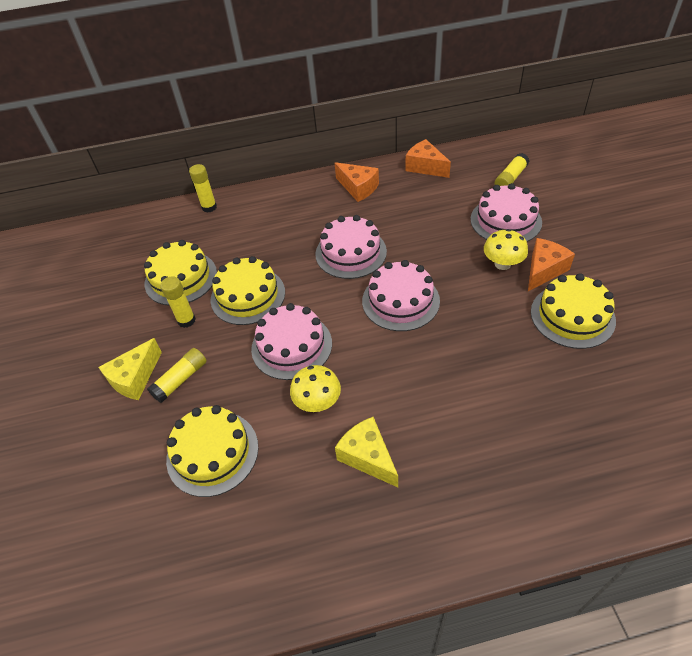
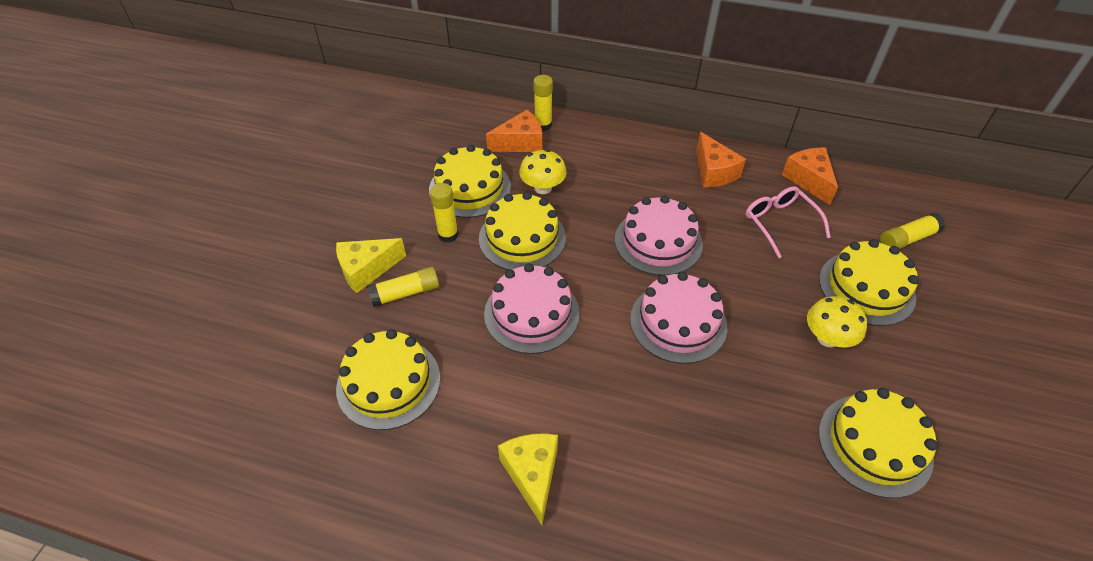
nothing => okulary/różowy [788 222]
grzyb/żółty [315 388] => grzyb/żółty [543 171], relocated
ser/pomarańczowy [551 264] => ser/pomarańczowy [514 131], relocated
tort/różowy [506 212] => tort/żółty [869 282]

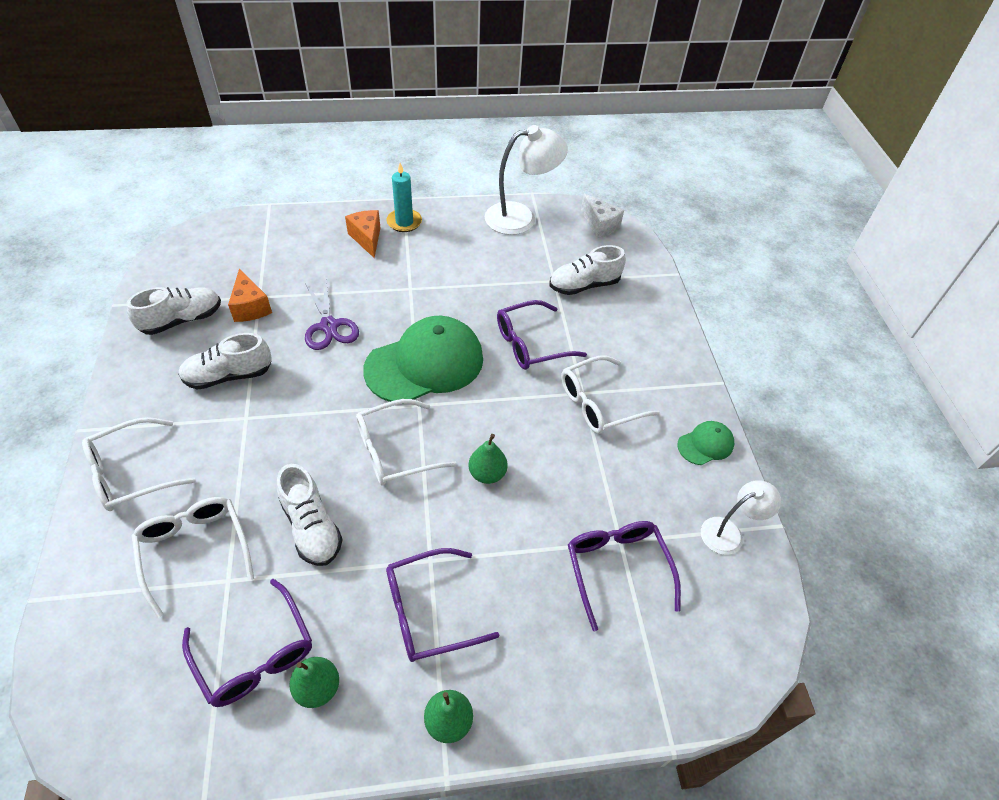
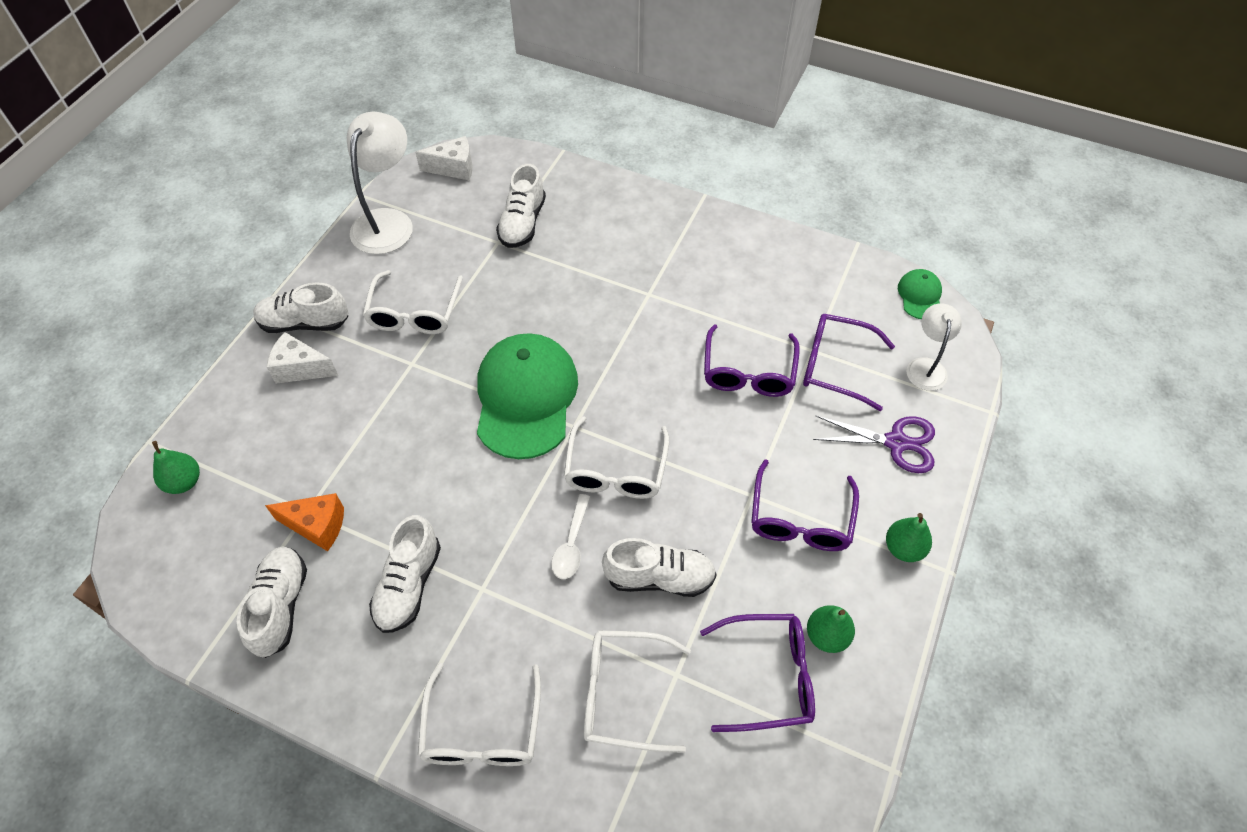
nothing => łyżka/biały [570 536]
nożyczki/fioletowy [332 315] => nożyczki/fioletowy [874 444], relocated
gruszka/zielony [488 459] => gruszka/zielony [176 467], relocated
okulary/fioletowy [542 335] => okulary/fioletowy [752 360], relocated
okulary/biały [610 394] => okulary/biały [413 302], relocated
czapka/zielony [705 443] => czapka/zielony [920 294], relocated
lampka/biały [741 517] => lampka/biały [934 347], relocated
świeca/turkusowy [404 197] => but/biały [301 308]
ser/pomarańczowy [363 234] => ser/biały [302 358]

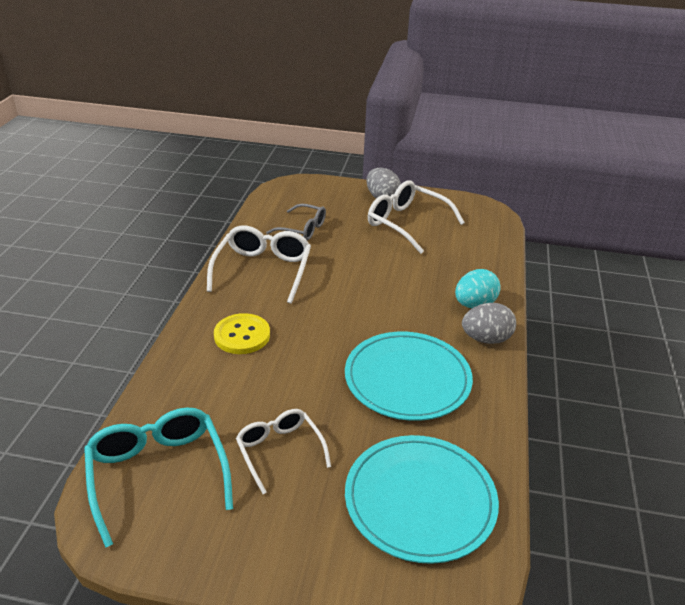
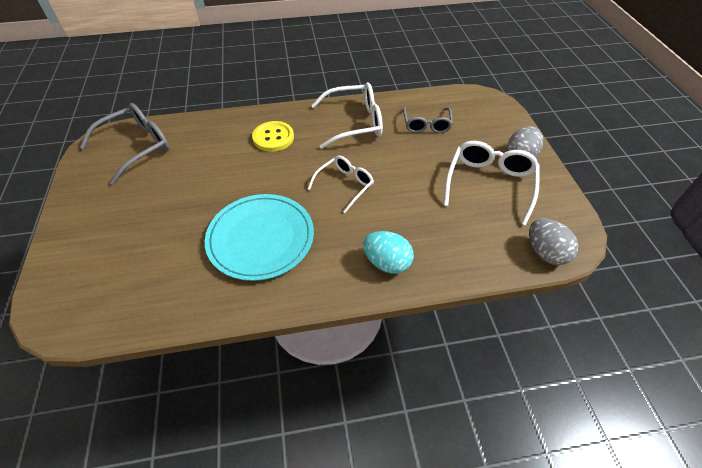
talerz/turkusowy [422 499] => nothing
okulary/biały [283 451] => okulary/biały [341 184], relocated
jajko/szary [489 323] => jajko/szary [554 241], relocated
okulary/turkusowy [158 477] => okulary/szary [124 144]

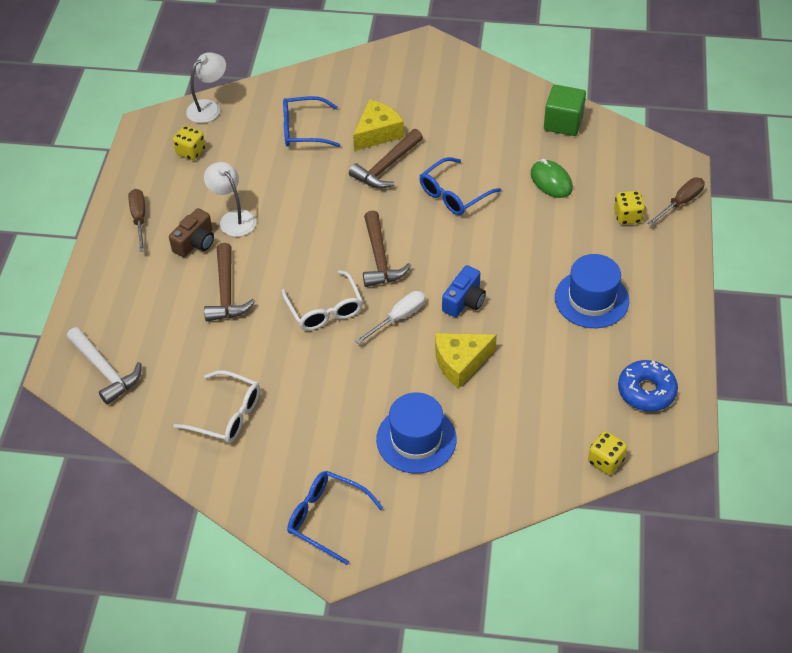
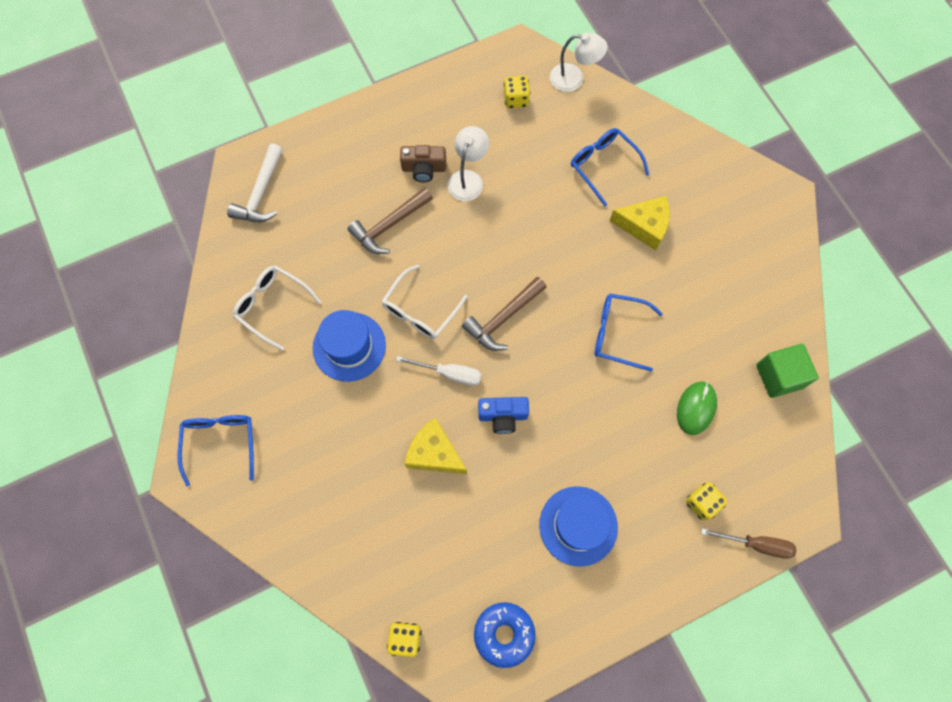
śrubokręt/brązowy [136 220] => nothing
młotek/brązowy [386 159] => nothing
kapelusz/niebieski [416 433] => kapelusz/niebieski [349 346], relocated
okulary/biały [216 406] => okulary/biały [277 308], 135 degrees clockwise

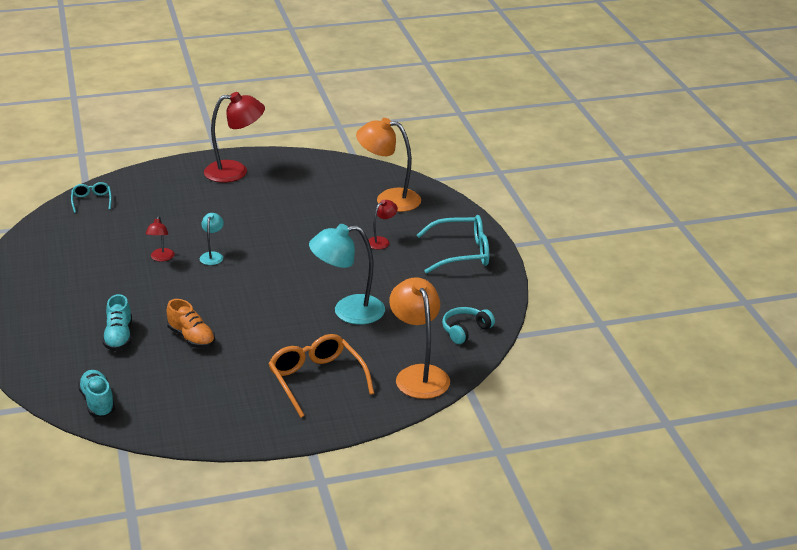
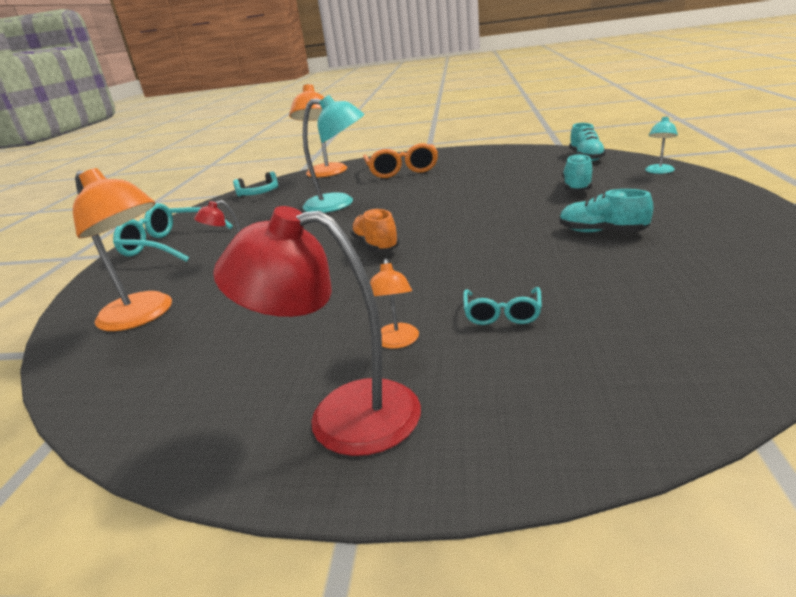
lampka/czerwony [160 238] => nothing
nothing => lampka/pomarańczowy [394 304]
nothing => but/turkusowy [606 210]
okulary/turkusowy [91 197] => okulary/turkusowy [502 306], relocated
but/pomarańczowy [191 323] => but/pomarańczowy [375 230], relocated
lampka/turkusowy [212 239] => lampka/turkusowy [661 145], relocated

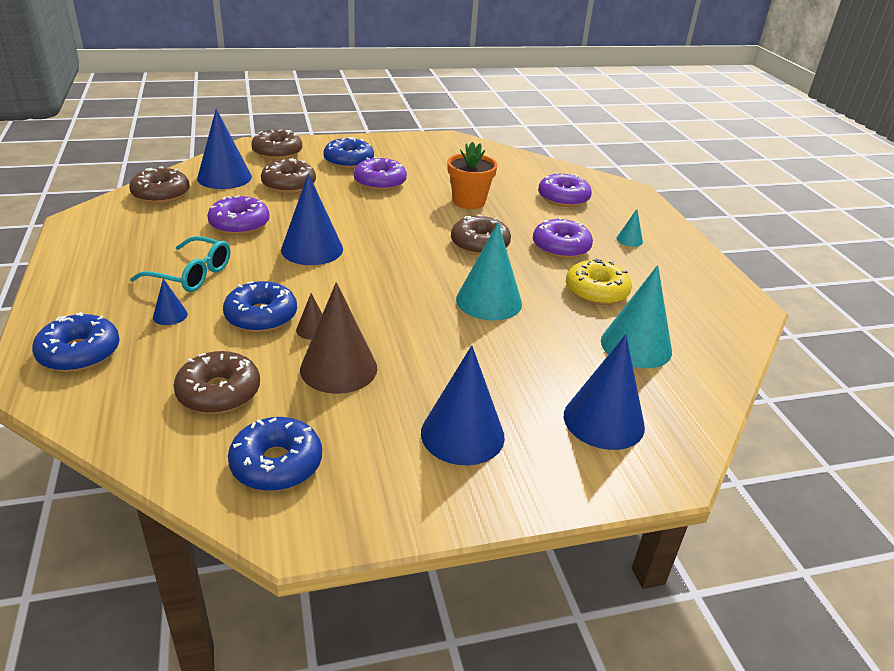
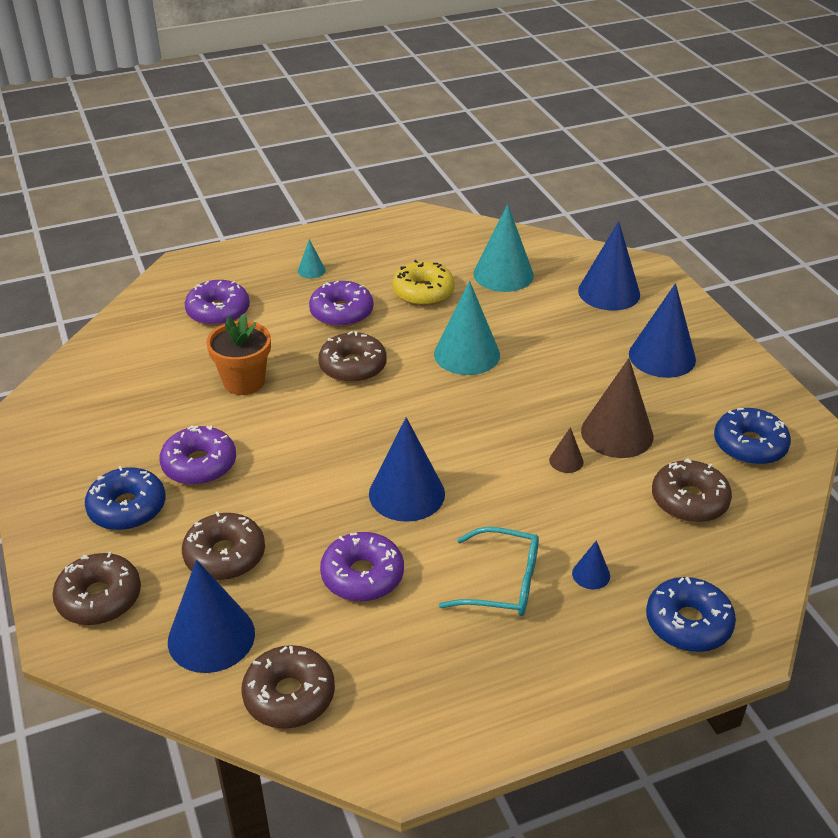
donut/niebieski [260 306] => nothing
okulary/turkusowy [180 264] => okulary/turkusowy [489 571], 90 degrees clockwise

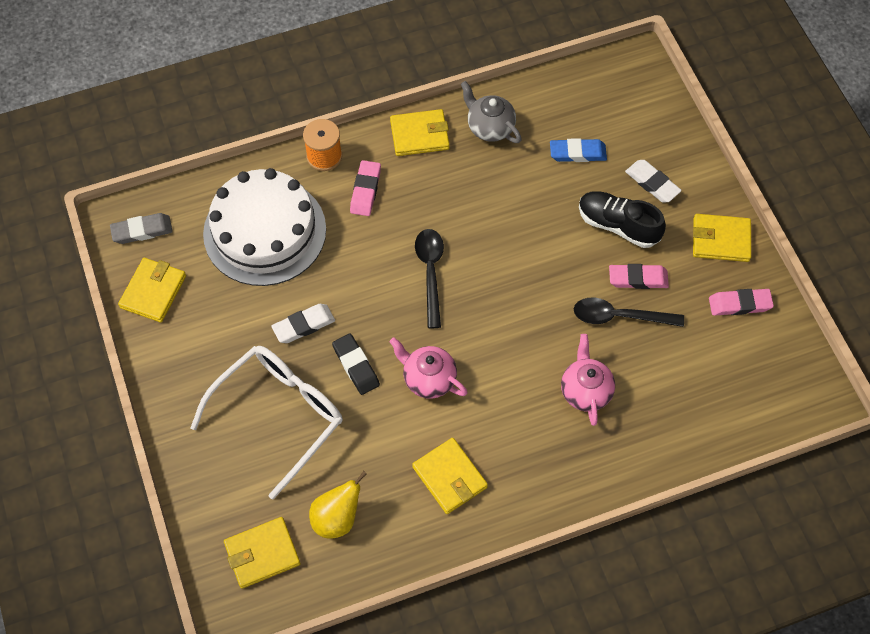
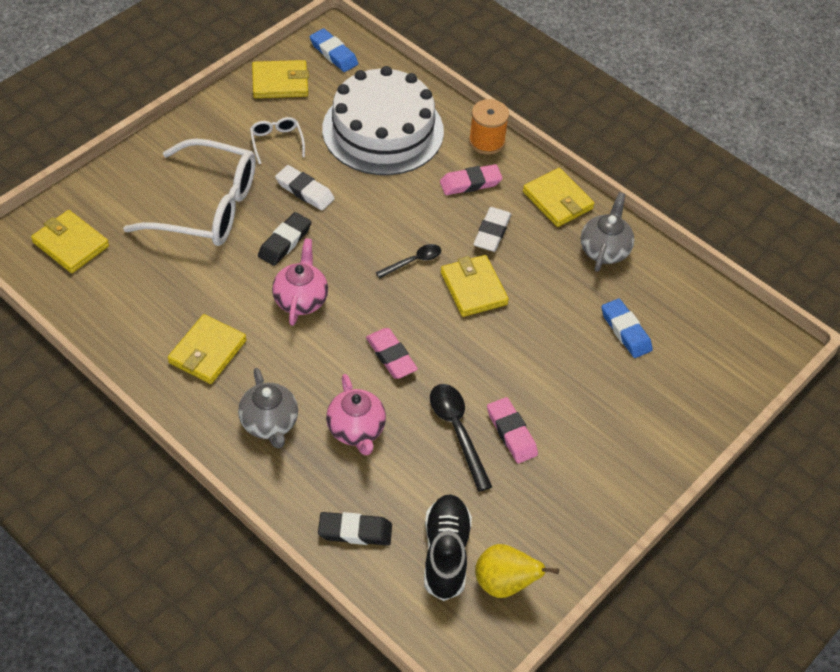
nothing => imbryk/szary [268 408]
nothing => okulary/biały [277 140]
nothing => gumka do mazania/czarny [355 528]
gruszka/żółty [338 505] => gruszka/żółty [517 571], relocated
but/czarny [622 219] => but/czarny [448 547], relocated
gumka do mazania/biały [653 181] => gumka do mazania/biały [492 229], relocated
portfel/żółty [722 238] => portfel/żółty [475 286], relocated
gumka do mazania/różowy [741 302] => gumka do mazania/różowy [392 353], relocated
gumka do mazania/szary [141 228] => gumka do mazania/niebieski [334 50]
imbryk/różowy [588 380] => imbryk/różowy [356 415], 105 degrees clockwise
łyżka/czarny [429 278] => łyżka/czarny [408 261], x0.63

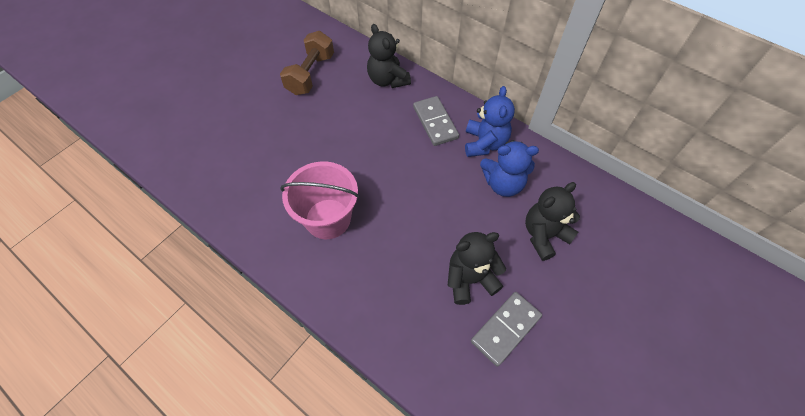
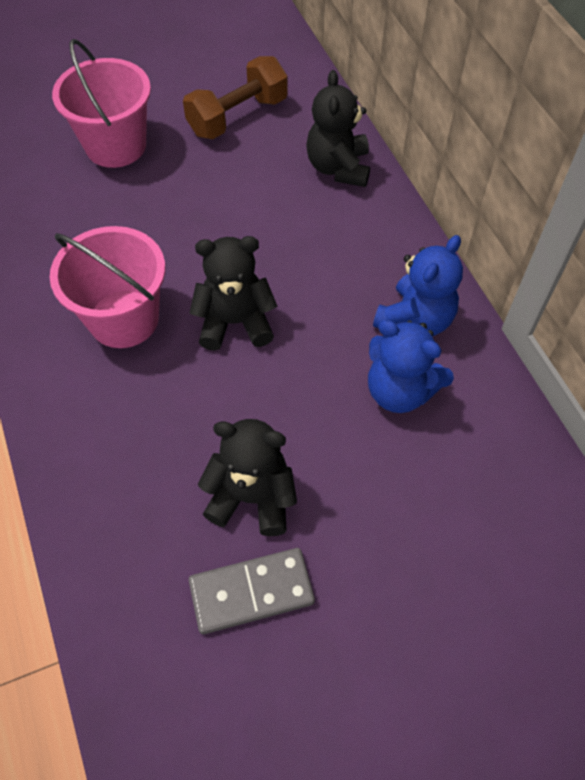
kostka domina/szary [436 121] => nothing
nothing => wiadro/różowy [101 103]
miś/czarny [552 221] => miś/czarny [233 293], relocated

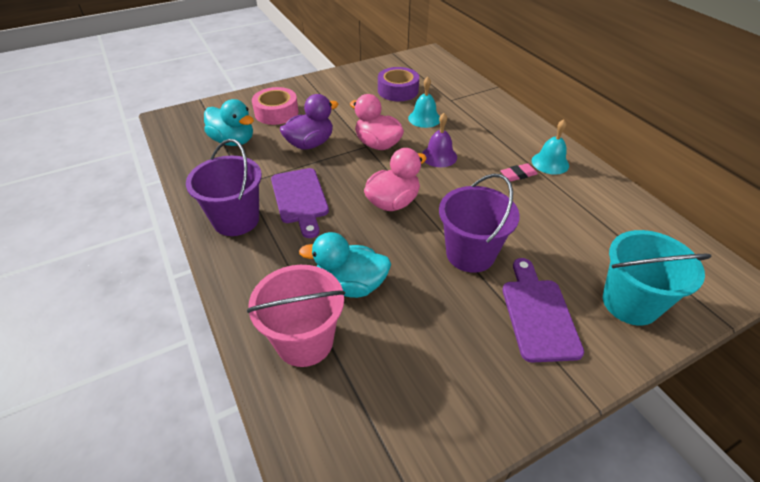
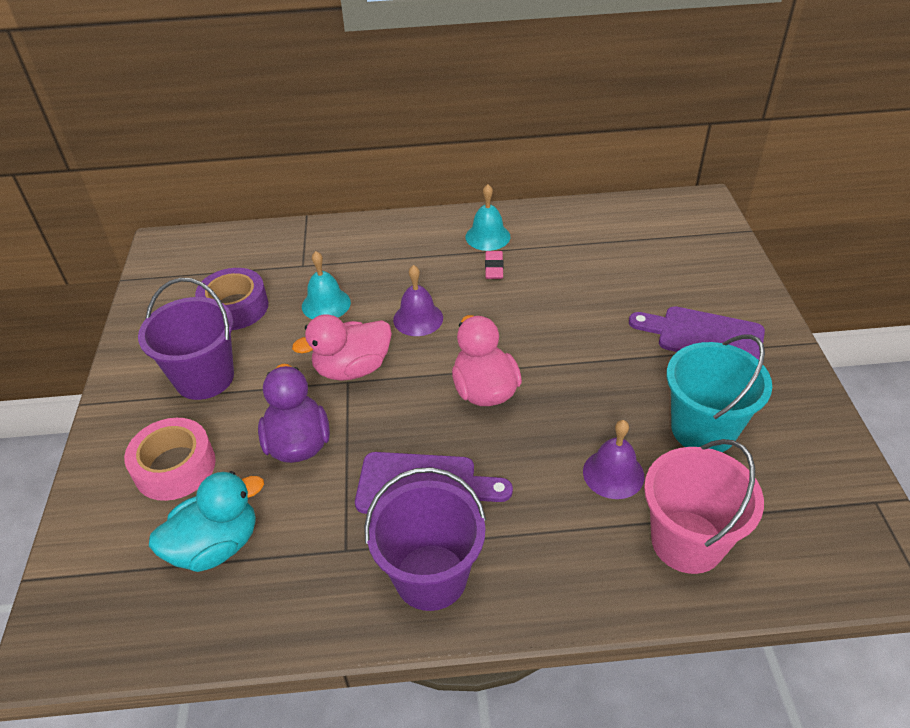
wiadro/fioletowy [479 223] => wiadro/fioletowy [186 339], relocated
wiadro/turkusowy [657 278] => wiadro/turkusowy [719 393], relocated
kaczka/turkusowy [345 265] => dzwonek/fioletowy [613 459]

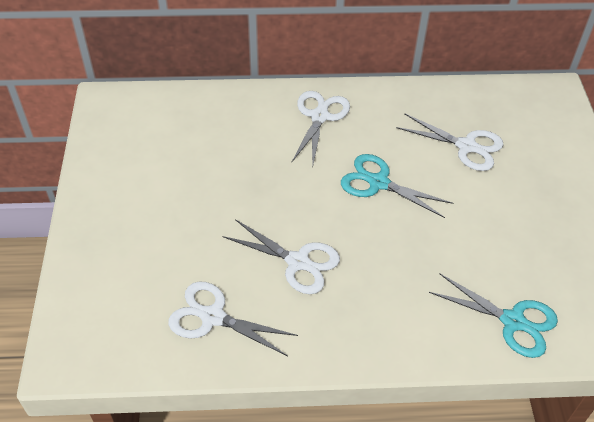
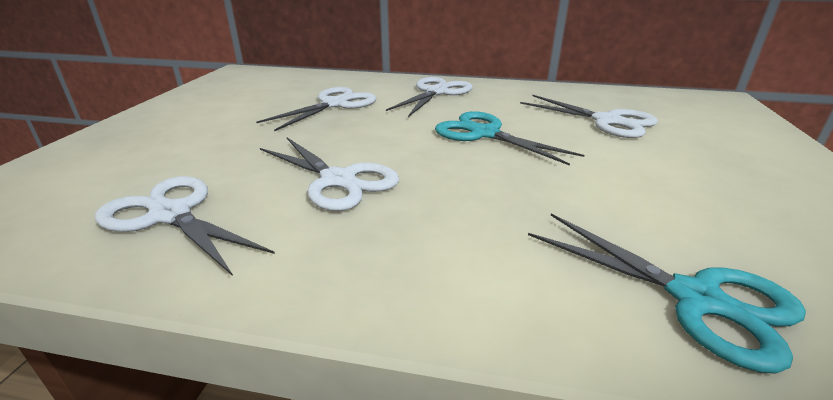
nothing => nożyczki/biały [316 109]

